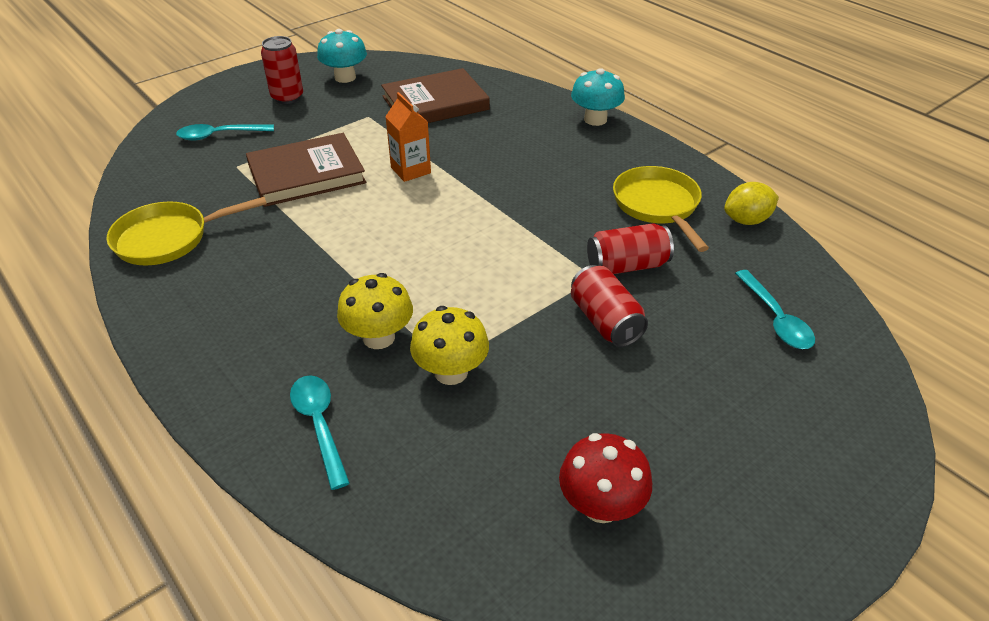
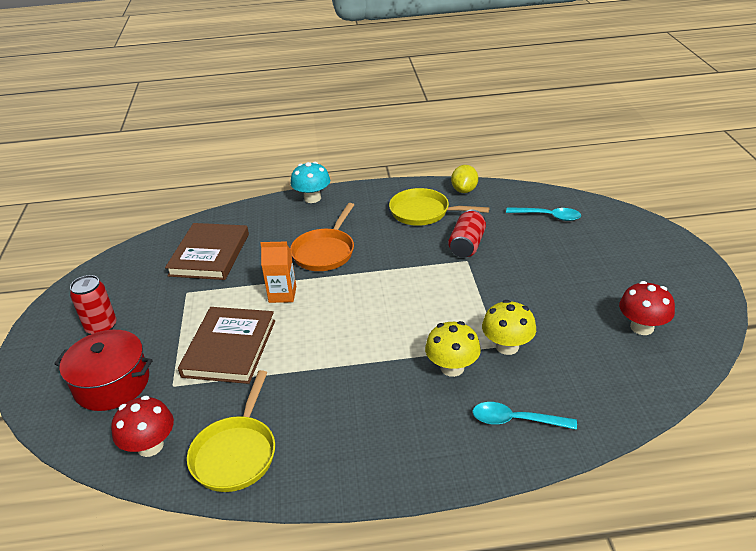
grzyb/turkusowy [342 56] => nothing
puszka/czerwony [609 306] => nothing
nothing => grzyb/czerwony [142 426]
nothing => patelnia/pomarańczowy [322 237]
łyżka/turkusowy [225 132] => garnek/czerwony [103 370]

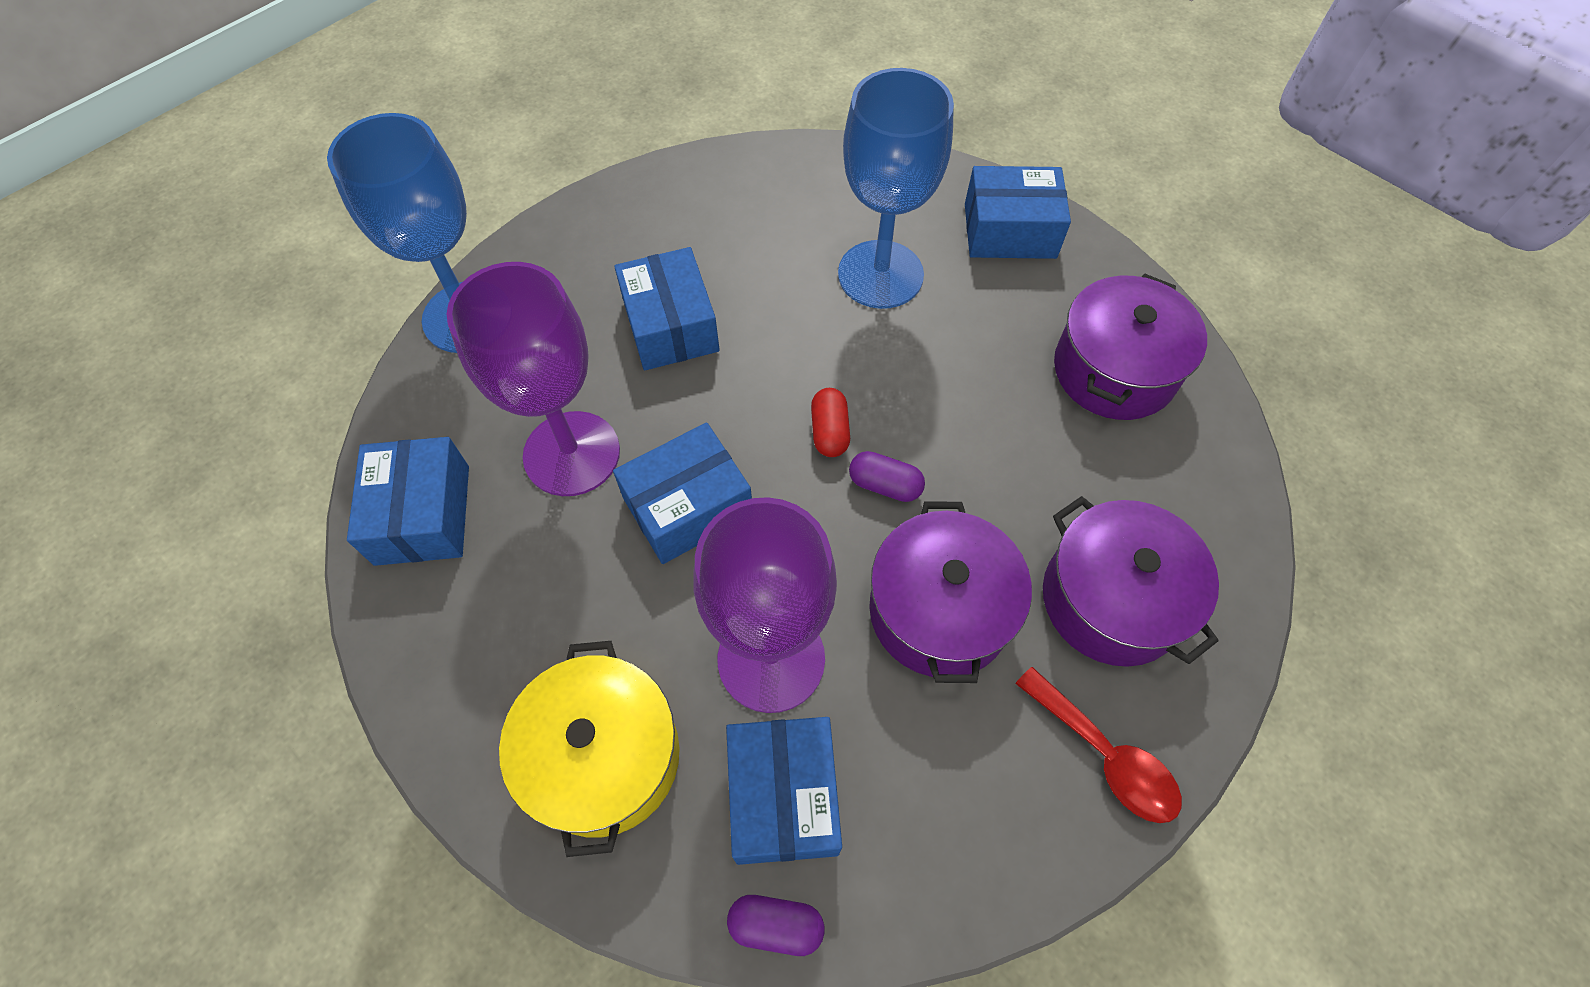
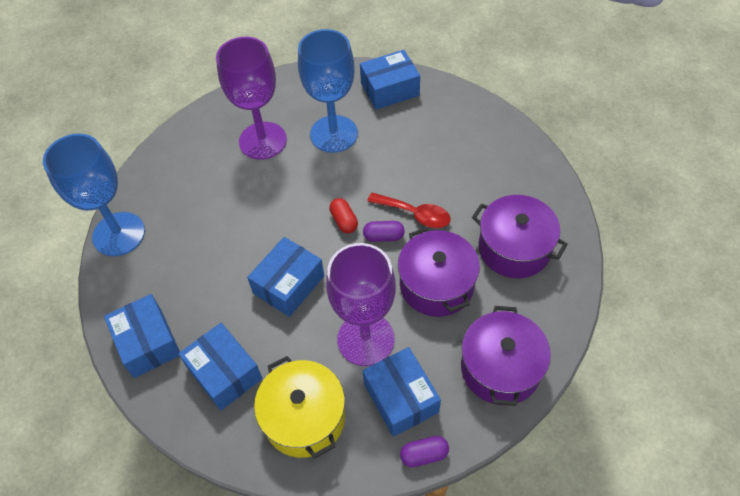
kielich/fioletowy [533 379] => kielich/fioletowy [251 98], relocated
pudełko/niebieski [667 308] => pudełko/niebieski [220 367], relocated
łyżka/czerwony [1098 745] => łyżka/czerwony [409 210], relocated
garnek/fioletowy [1130 347] => garnek/fioletowy [506 356], relocated

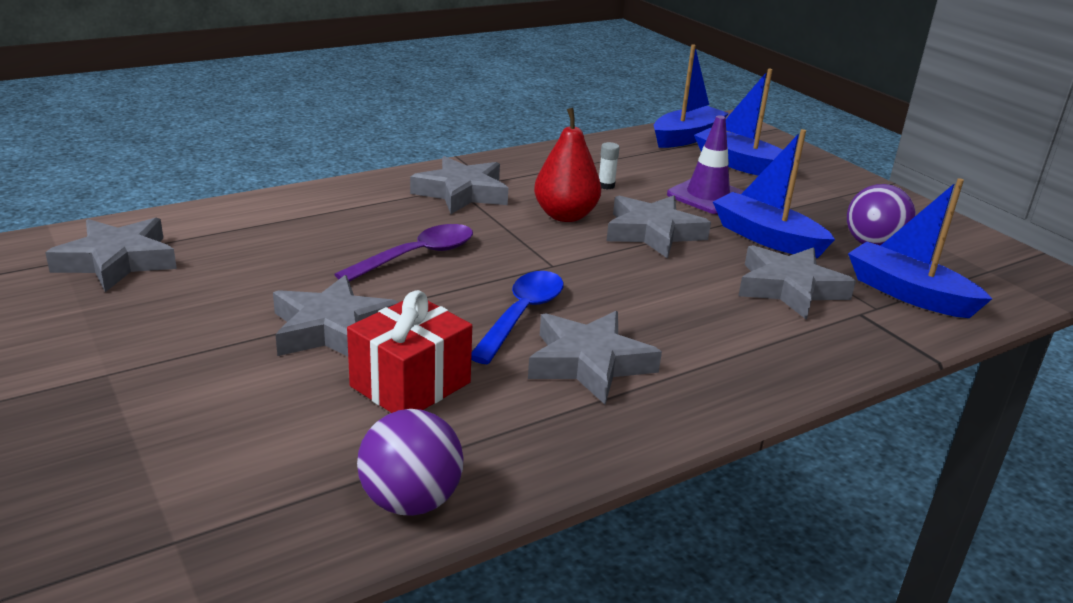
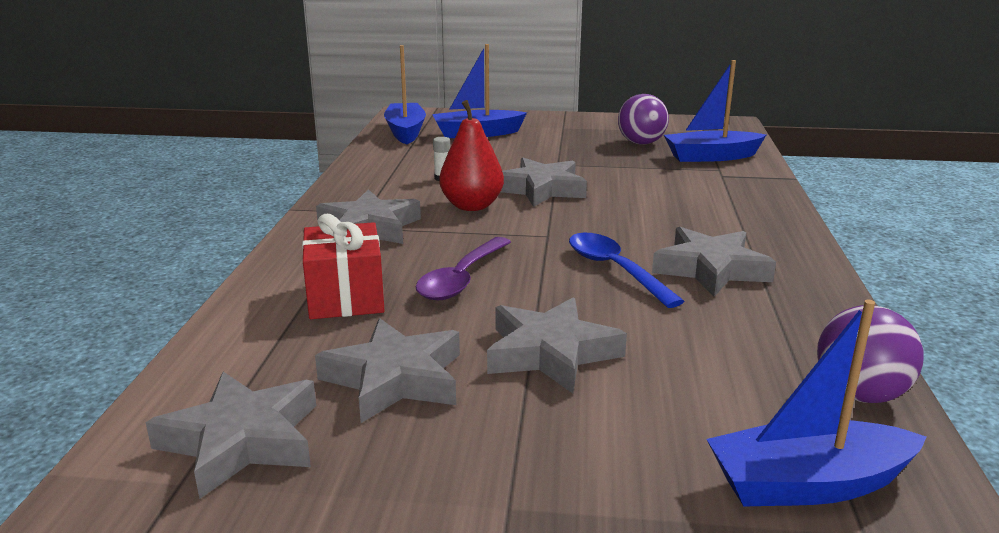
pachołek/fioletowy [705 164] => nothing
prezent/czerwony [409 351] => prezent/czerwony [343 266], relocated
łódka/niebieski [774 193] => łódka/niebieski [817 403], relocated
gwiazda/szary [797 282] => gwiazda/szary [387 370], relocated
łyżka/fioletowy [403 253] => łyżka/fioletowy [463 268], 150 degrees counterclockwise

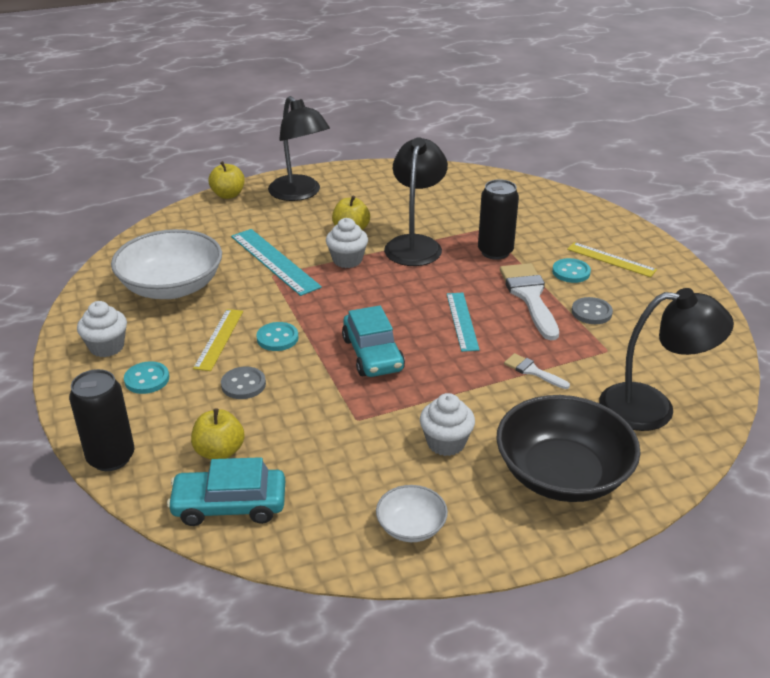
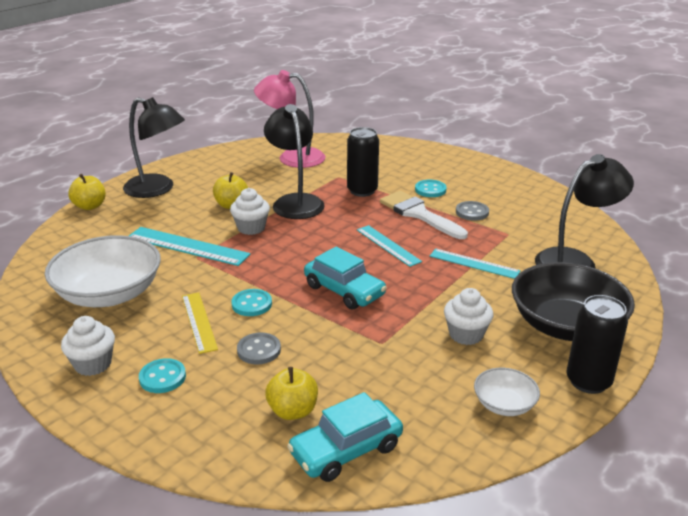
linijka/żółty [612 259] => nothing
nothing => lampka/różowy [289 119]
puszka/czarny [102 420] => puszka/czarny [597 344], relocated
pędzel/biały [537 371] => linijka/turkusowy [475 263]

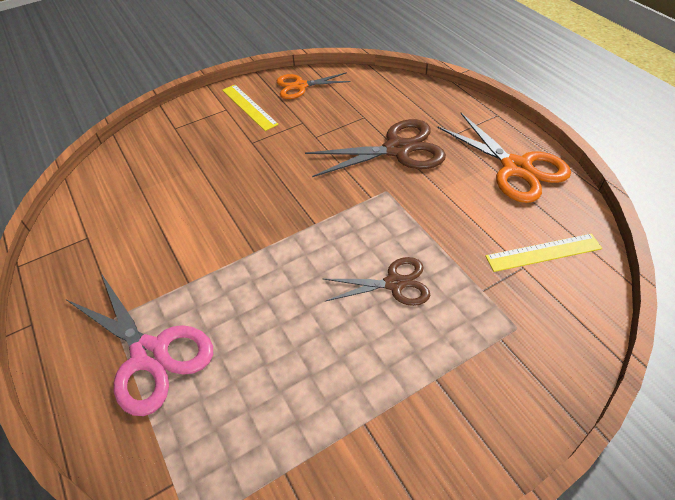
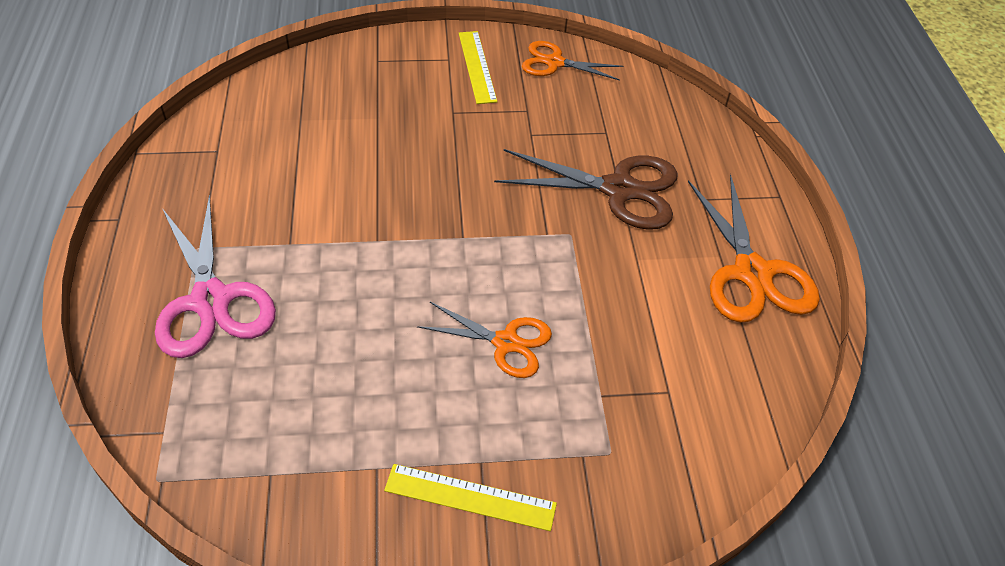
linijka/żółty [543 252] => linijka/żółty [470 497], relocated
nożyczki/brązowy [376 281] => nożyczki/pomarańczowy [484 340]

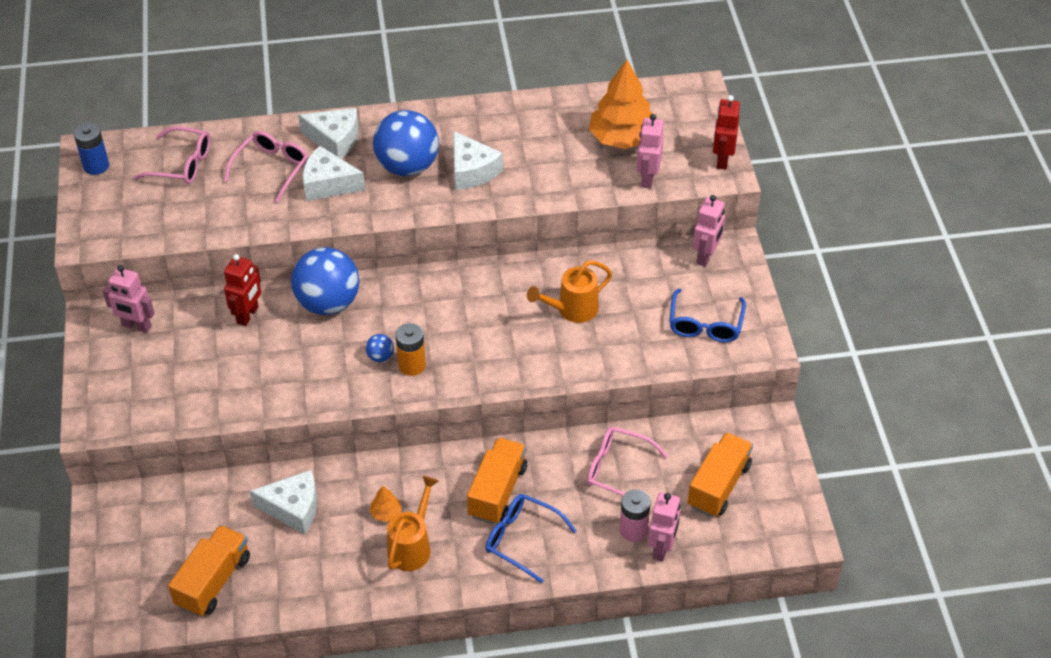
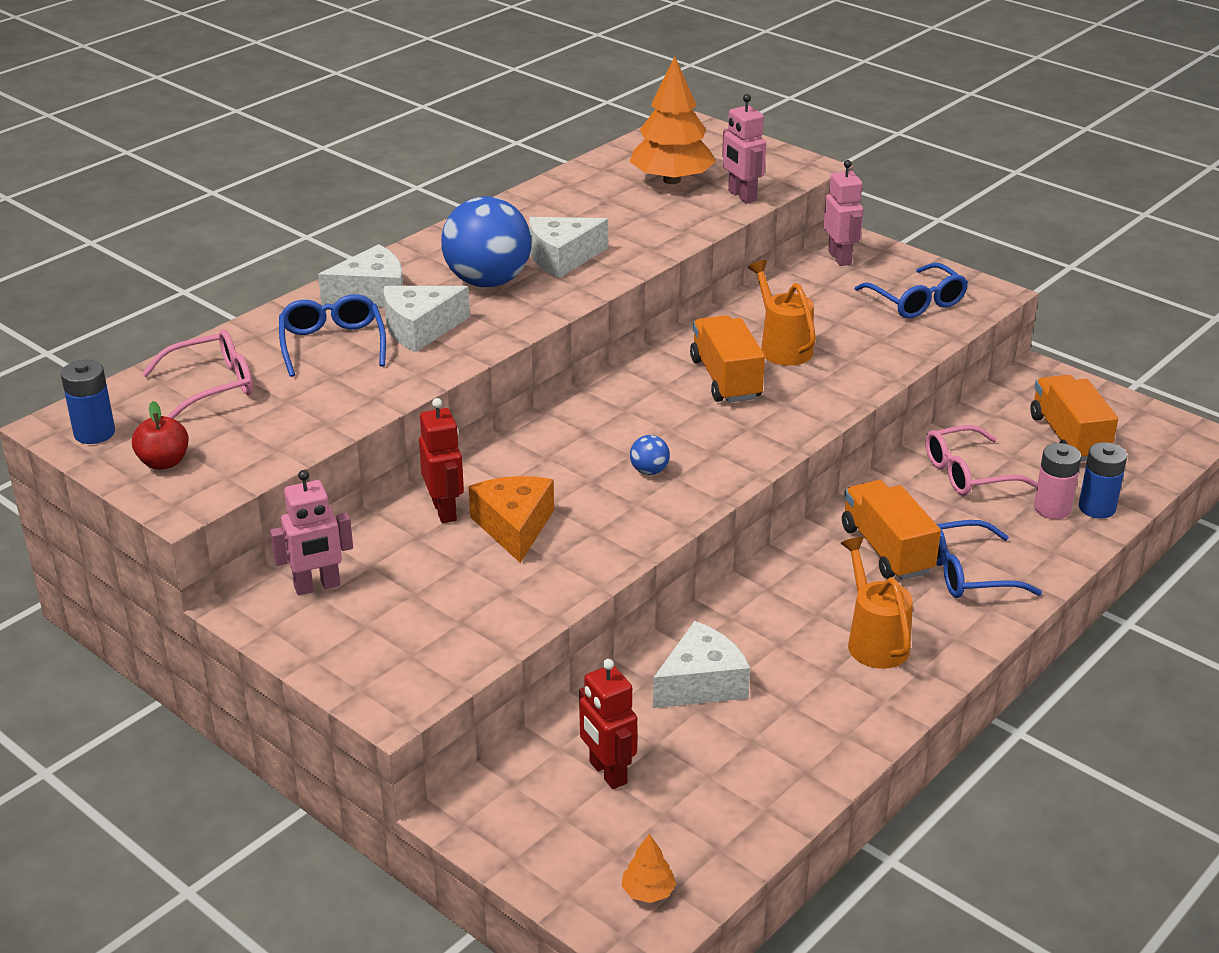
piłka/niebieski [325 281] => nothing
bateria/pomarańczowy [411 349] => nothing
nothing => jabłko/czerwony [160 435]
nothing => ser/pomarańczowy [511 519]
ciężarówka/pomarańczowy [209 571] => ciężarówka/pomarańczowy [727 359], relocated
drzewko/pomarańczowy [386 504] => drzewko/pomarańczowy [649 868], relocated
robot/czerwony [726 132] => robot/czerwony [608 724], relocated
robot/różowy [664 527] => bateria/niebieski [1103 480]
okulary/różowy [266 166] => okulary/niebieski [332 335]
ser/biały [478 160] => ser/biały [568 247], 135 degrees clockwise
konewka/pomarańczowy [569 291] => konewka/pomarańczowy [782 313], 135 degrees clockwise

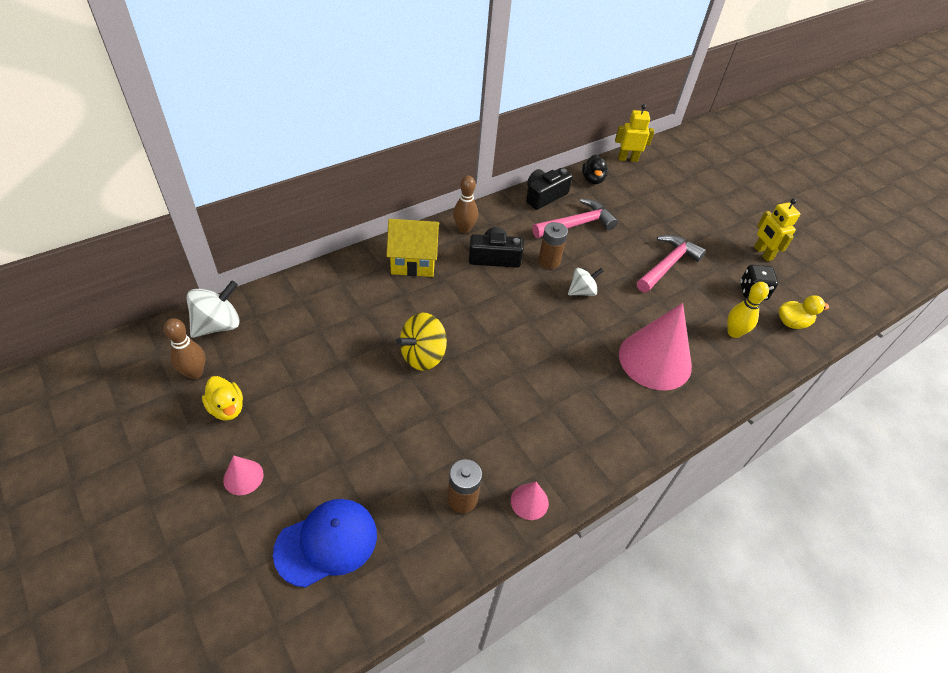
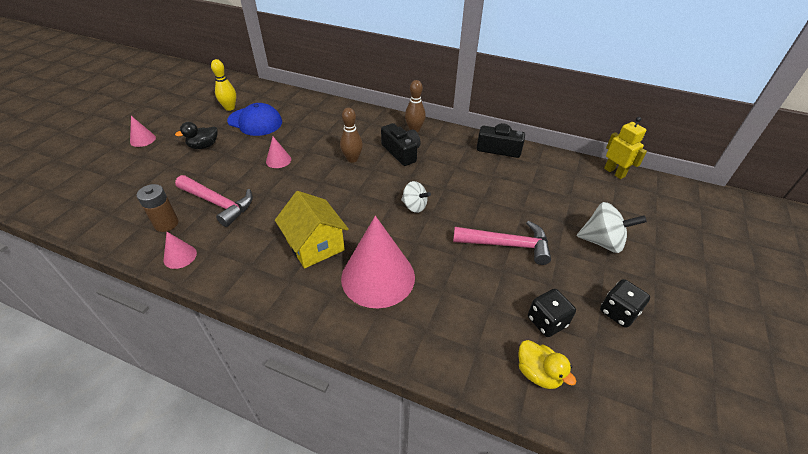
kaczka/żółty [222 398] => nothing
bateria/brązowy [553 245] => nothing
kręgiel/brązowy [184 348] => kręgiel/brązowy [351 135], relocated
bączek/biały [213 309] => bączek/biały [612 227], relocated
czapka/niebieski [325 543] => czapka/niebieski [254 119], relocated
domek/żółty [413 248] => domek/żółty [312 229], relocated
młotek/różowy [575 218] => młotek/różowy [214 201], relocated
kaczka/czarny [595 169] => kaczka/czarny [196 135], relocated
kręgiel/żółty [748 310] => kręgiel/żółty [223 85], relocated
bączek/żółty [421 342] => stożek/różowy [278 152]
robot/żółty [777 229] => kostka do gry/czarny [625 303]

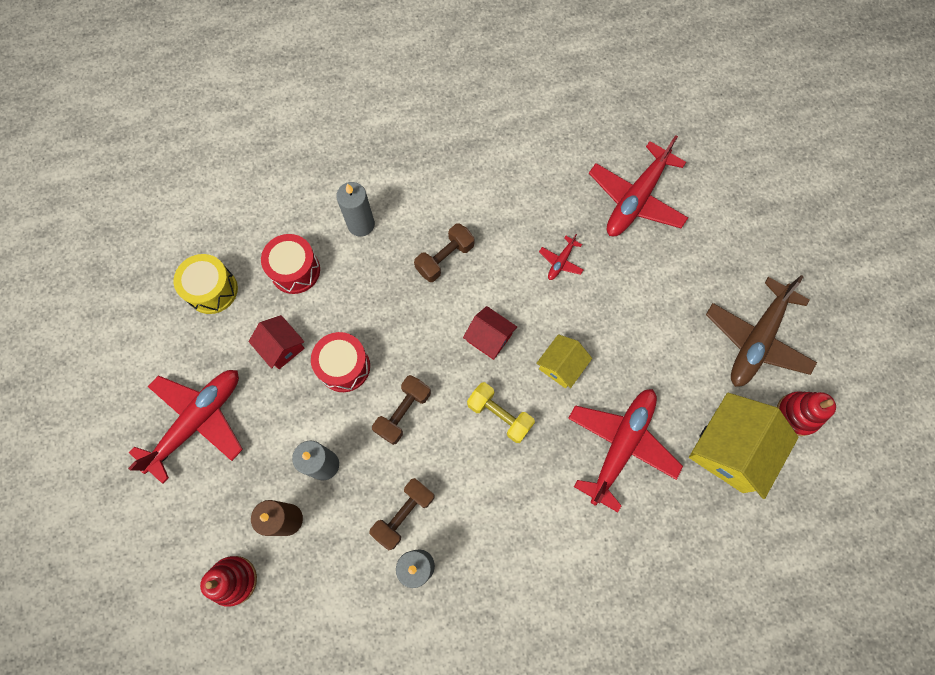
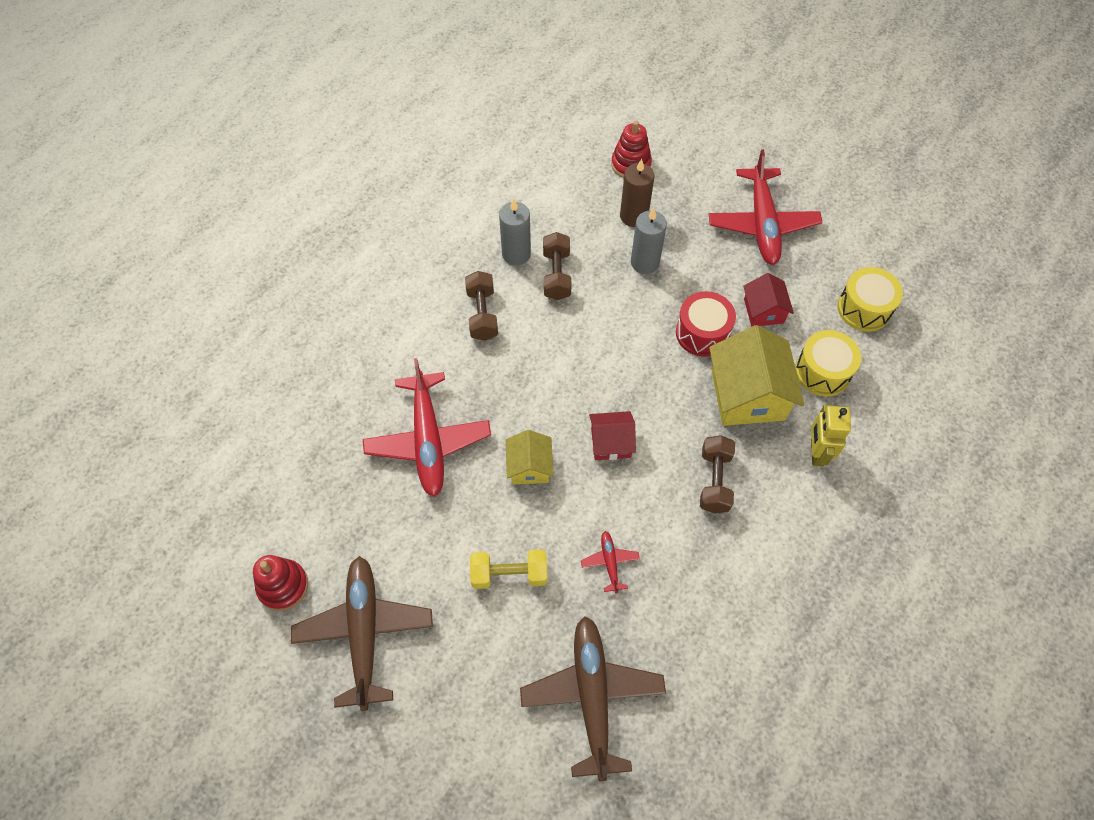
hantel/brązowy [401 410] => hantel/brązowy [481 306], relocated
hantel/żółty [501 412] => hantel/żółty [509 569], relocated
domek/żółty [743 446] => domek/żółty [756 375], relocated
świeca/szary [355 209] => robot/żółty [831 435]
bęben/czerwony [290 264] => bęben/żółty [828 363]
samolot/czerwony [638 185] => samolot/brązowy [593 698]
domek/czerwony [276 342] => domek/czerwony [768 300], 75 degrees clockwise

